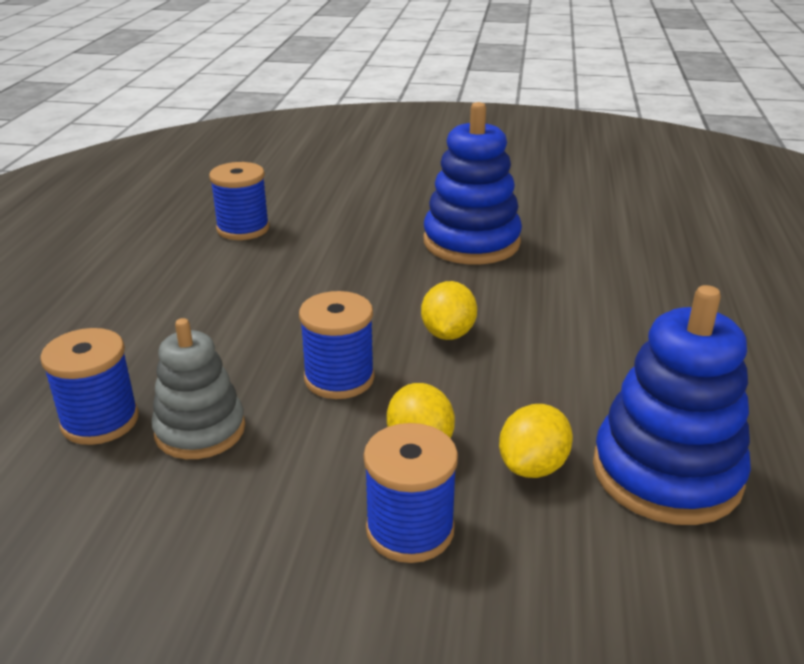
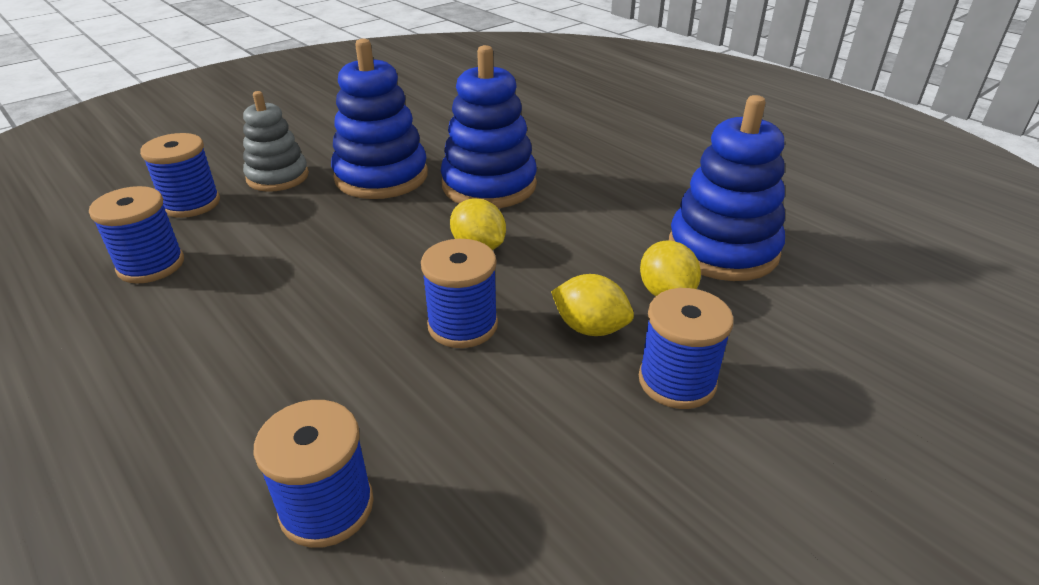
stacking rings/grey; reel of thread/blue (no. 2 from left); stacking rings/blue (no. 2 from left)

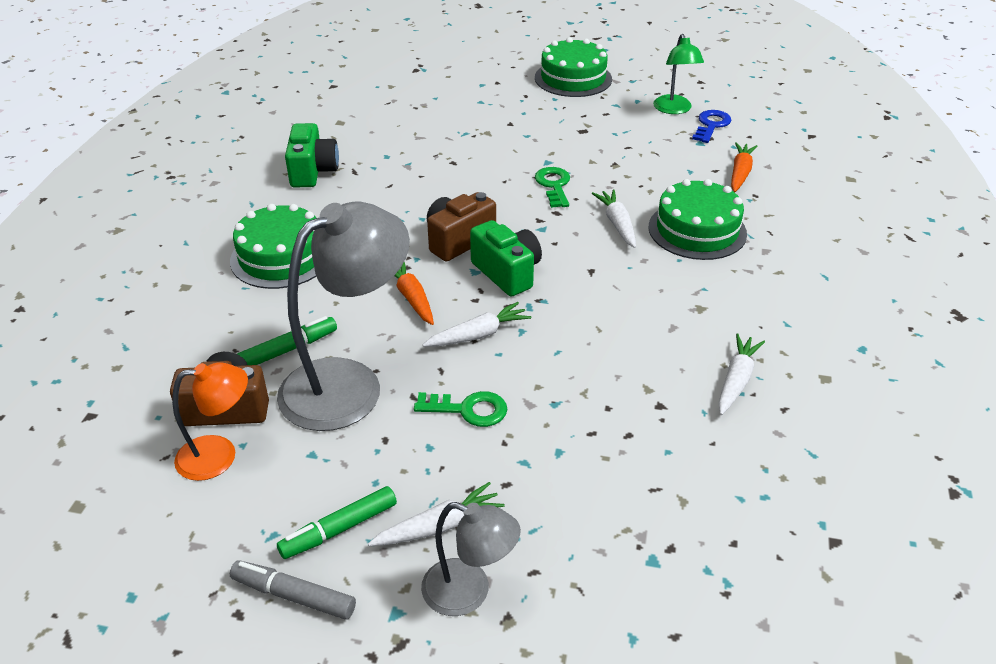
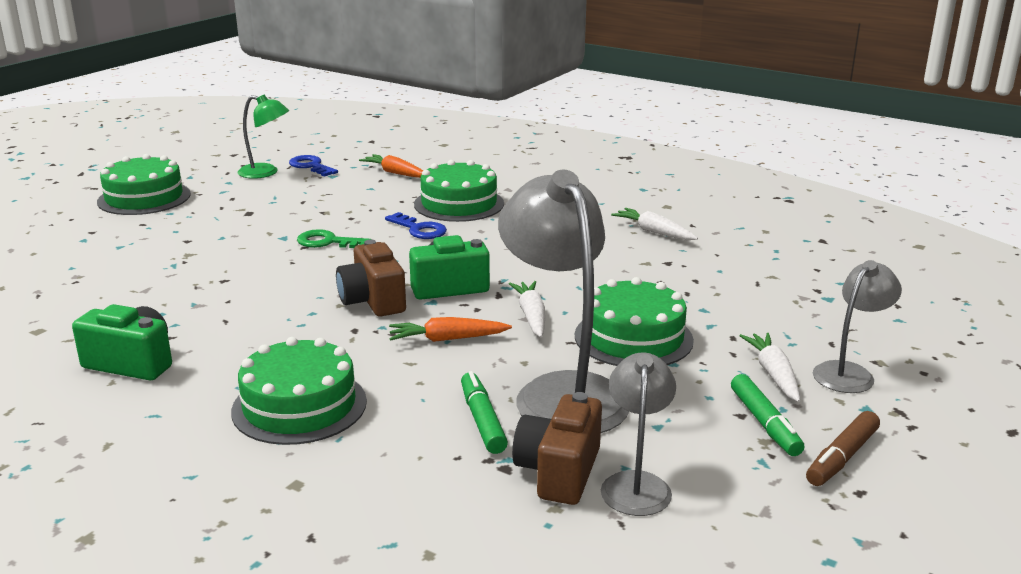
lamp/grey (no. 2 from left); marker/brown; cake/leaf-green (no. 4 from left); door key/blue (no. 2 from left)

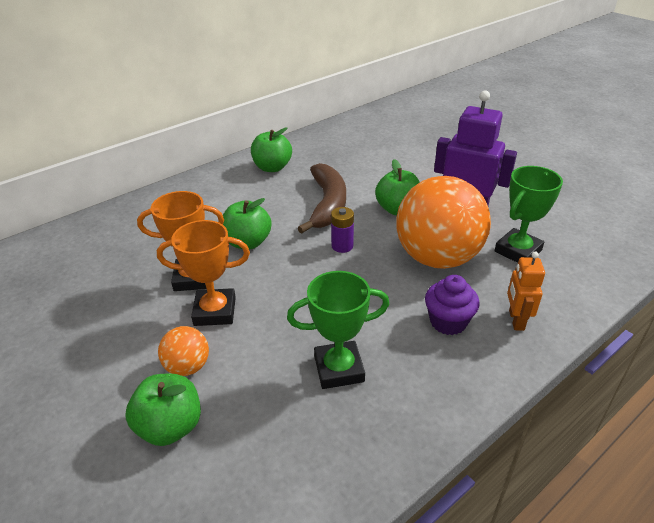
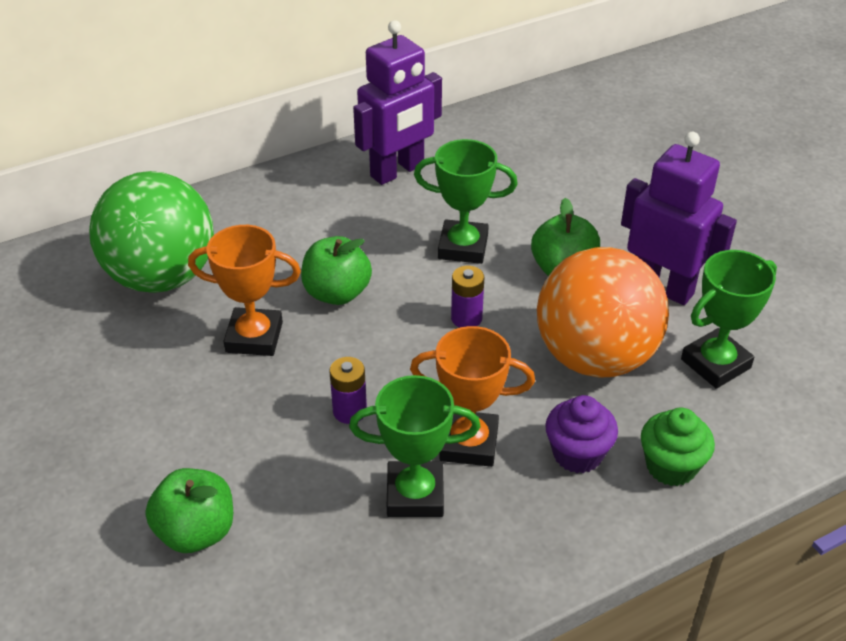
award cup/orange (no. 2 from left); play ball/orange (no. 1 from left in the first image); robot/royal purple (no. 1 from left); award cup/leaf-green (no. 2 from left); cupcake/leaf-green; play ball/leaf-green; power cell/royal purple (no. 1 from left)

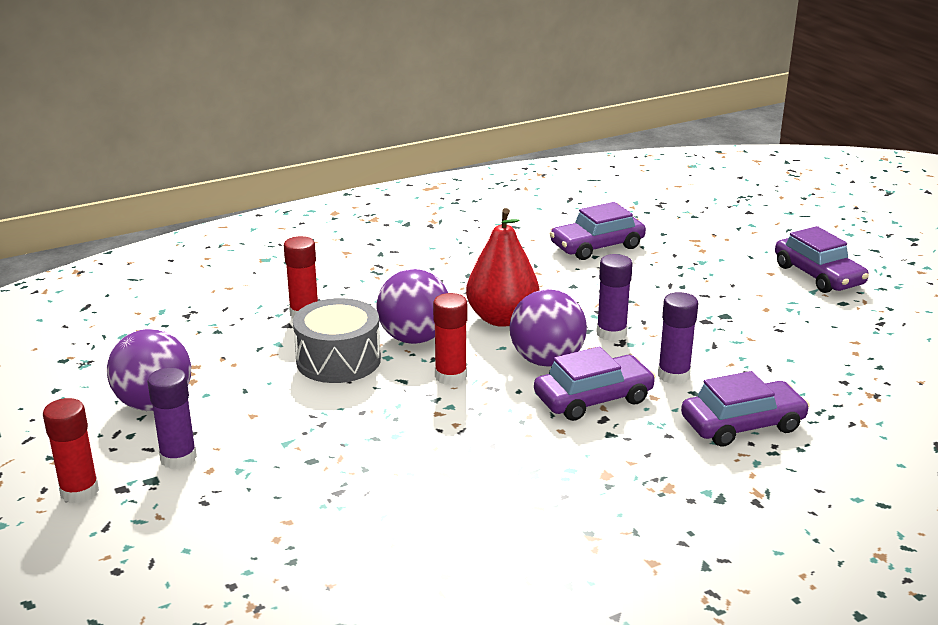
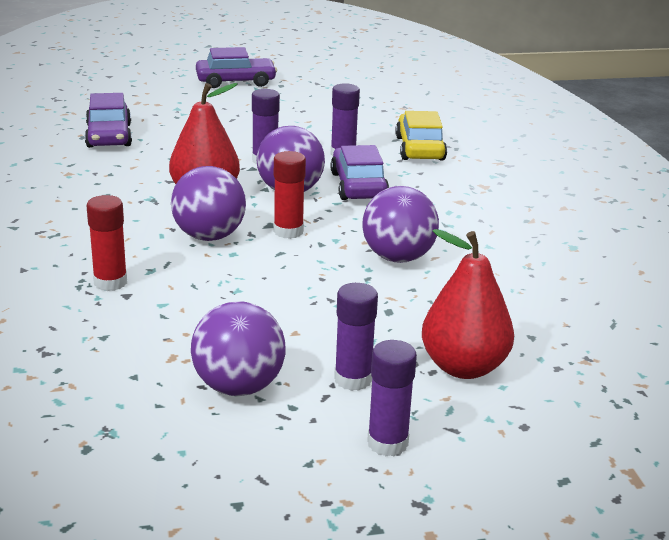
glue/royal purple (no. 4 from left); drum/grey; toy car/golden; play ball/royal purple (no. 4 from left); pear fruit/red (no. 2 from left)

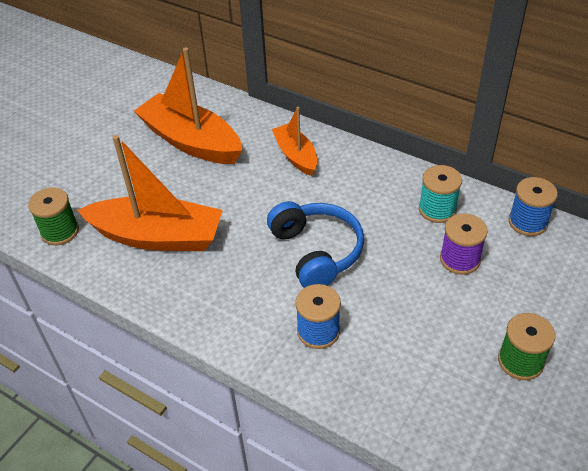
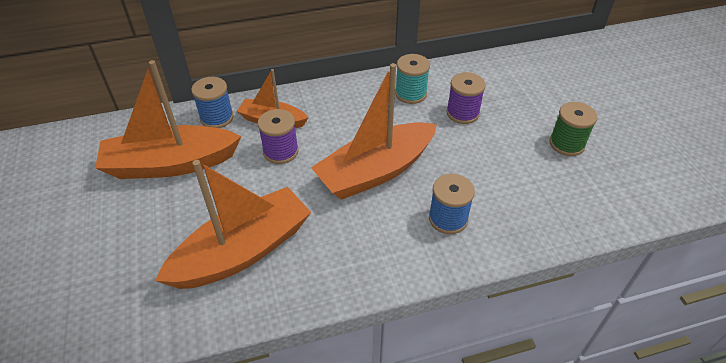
reel of thread/leaf-green (no. 1 from left in the first image); sailboat/orange (no. 4 from left); reel of thread/blue (no. 1 from left); reel of thread/royal purple (no. 1 from left)

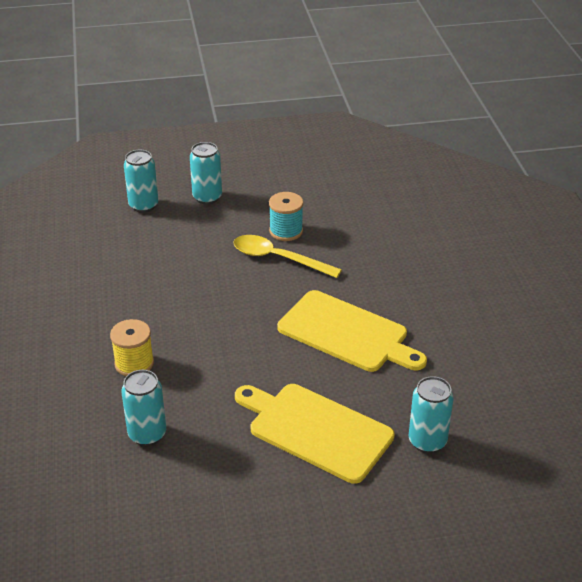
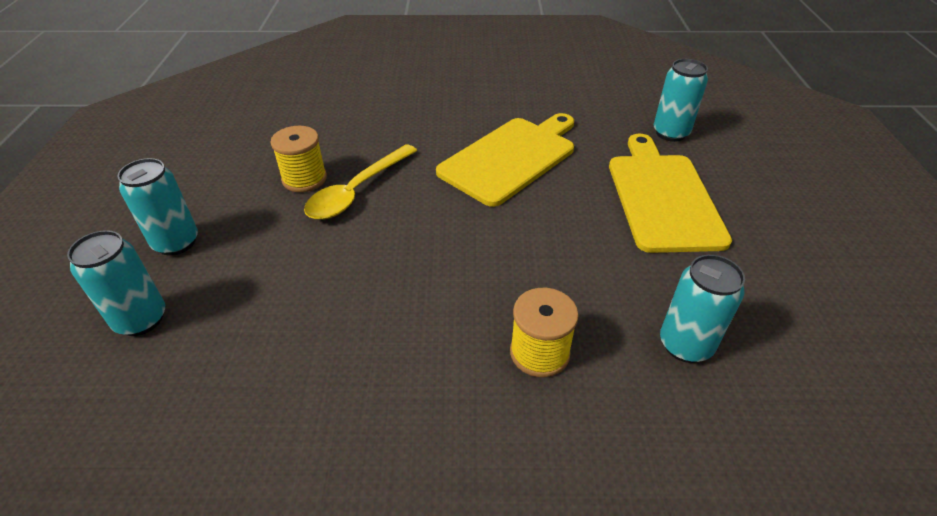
cutting board/golden (no. 2 from left); reel of thread/golden (no. 1 from left)

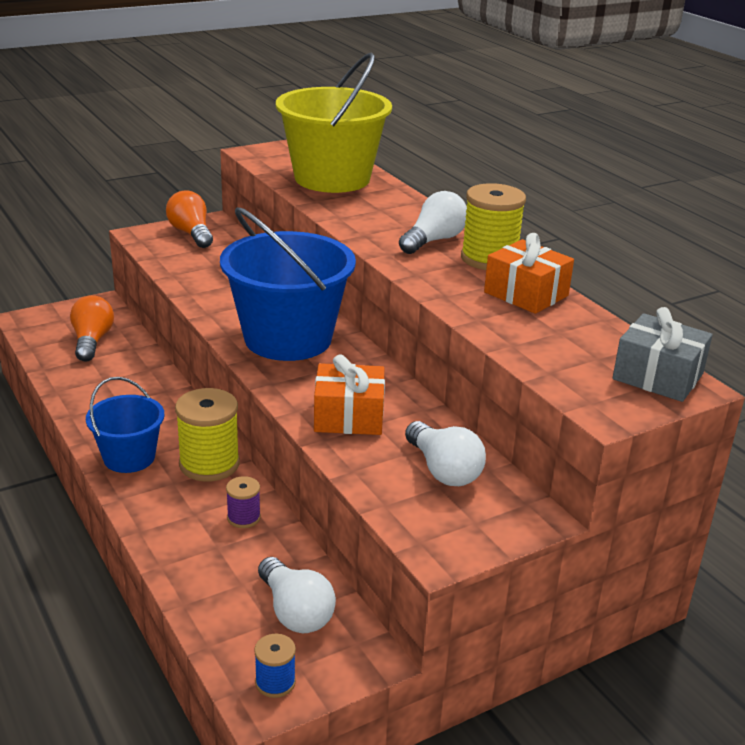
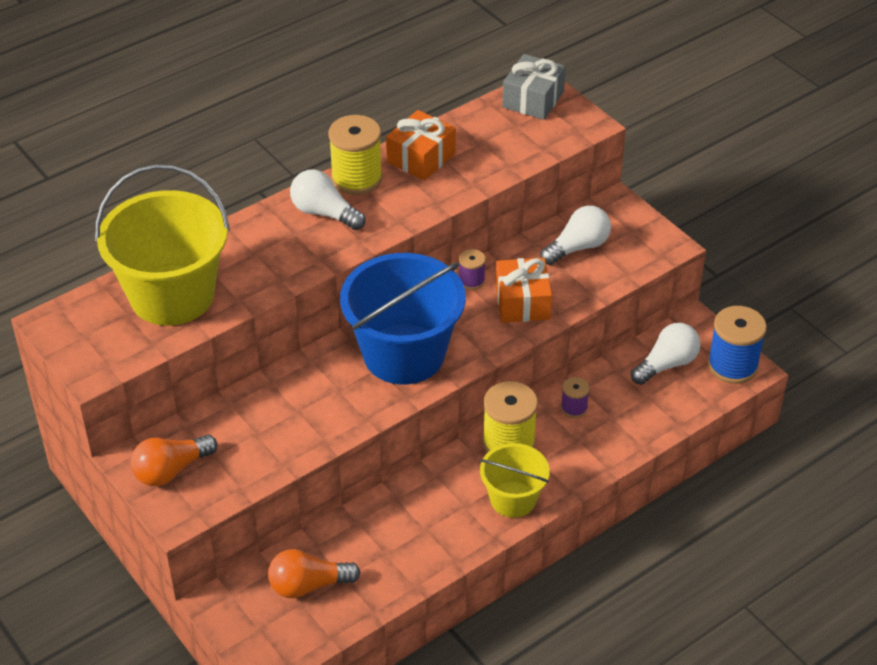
bucket/golden (no. 2 from left); reel of thread/blue; reel of thread/royal purple (no. 1 from left)

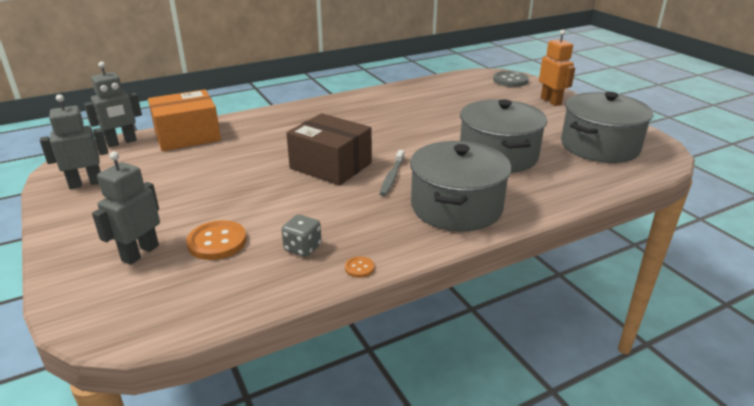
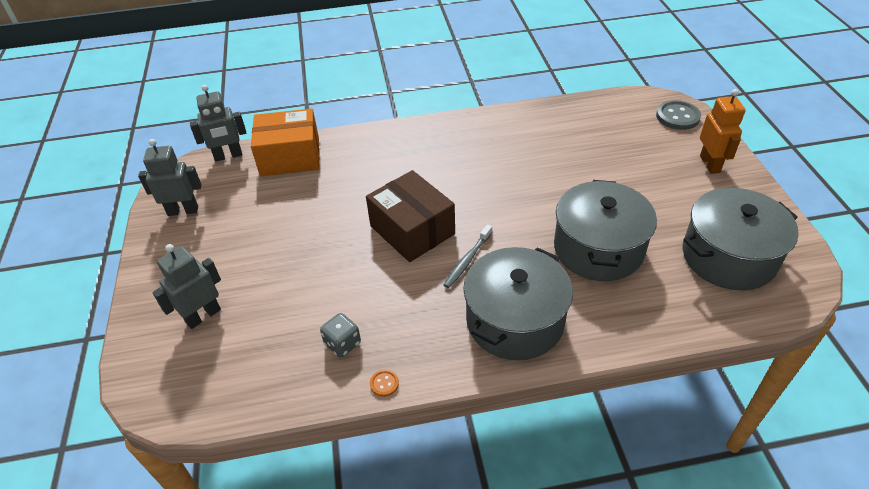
sewing button/orange (no. 1 from left in the first image)

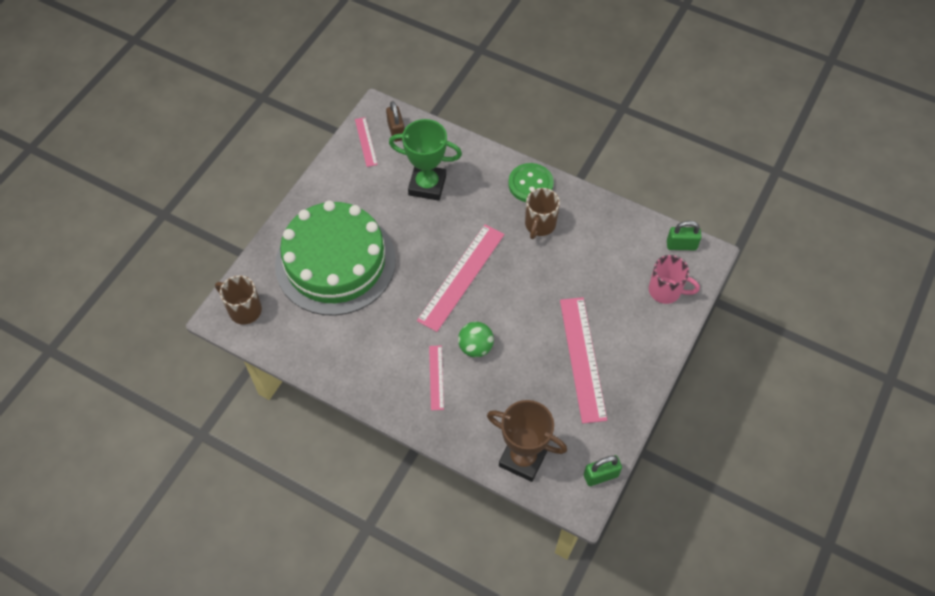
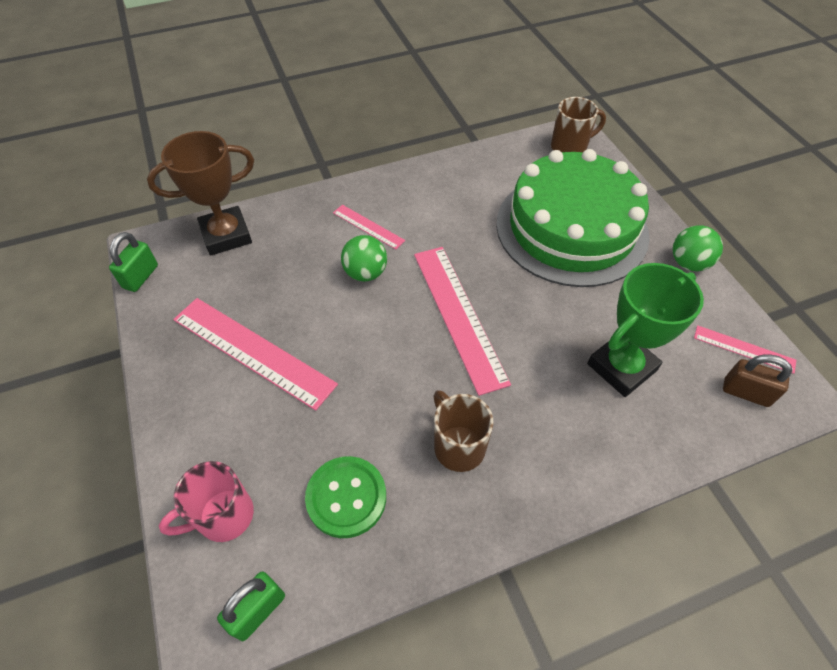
sewing button/leaf-green; play ball/leaf-green (no. 2 from left)

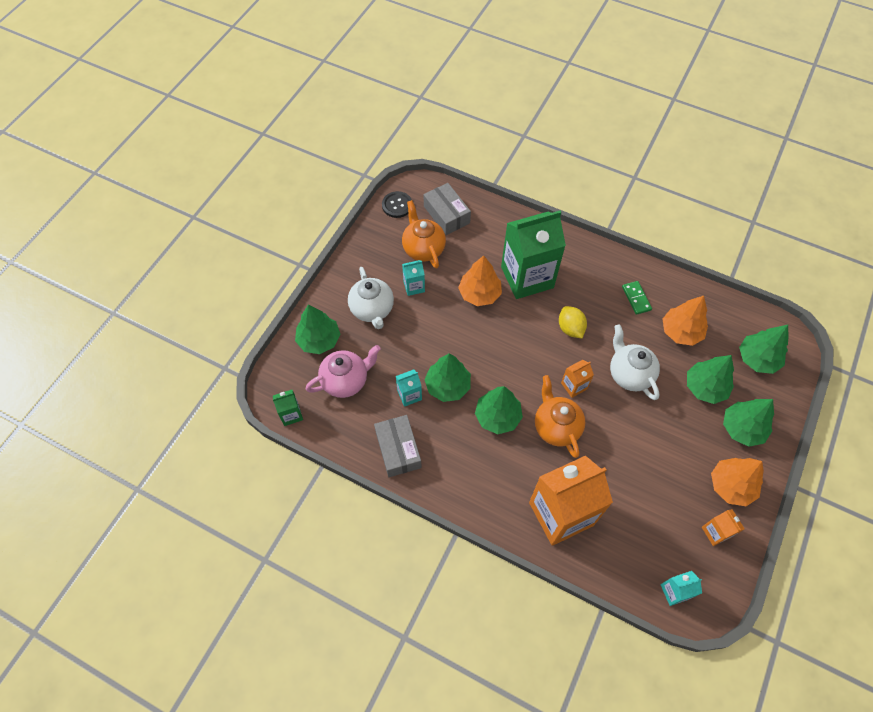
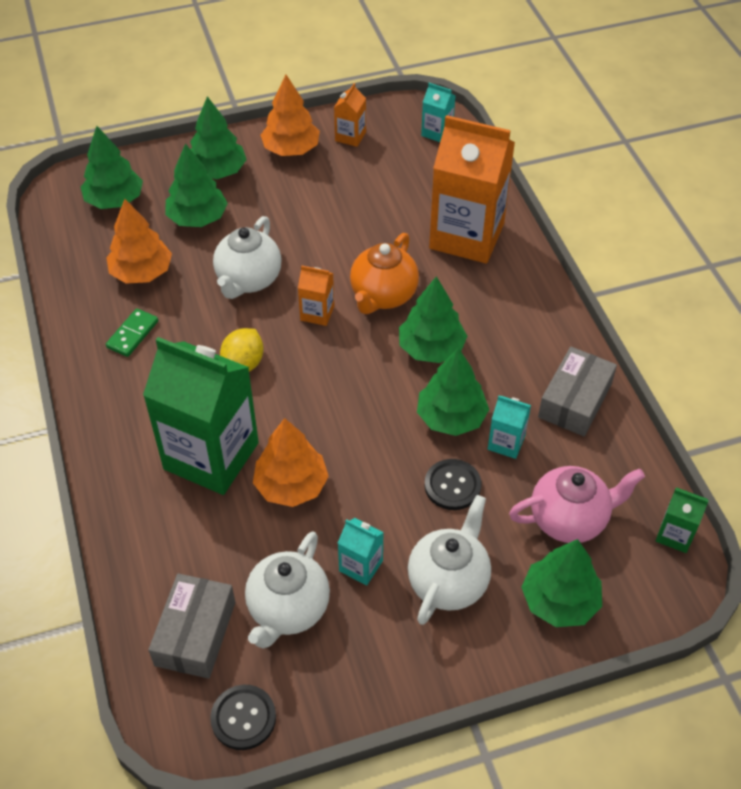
china teapot/pink; china teapot/snow-white (no. 2 from left); sewing button/ebony (no. 2 from left)

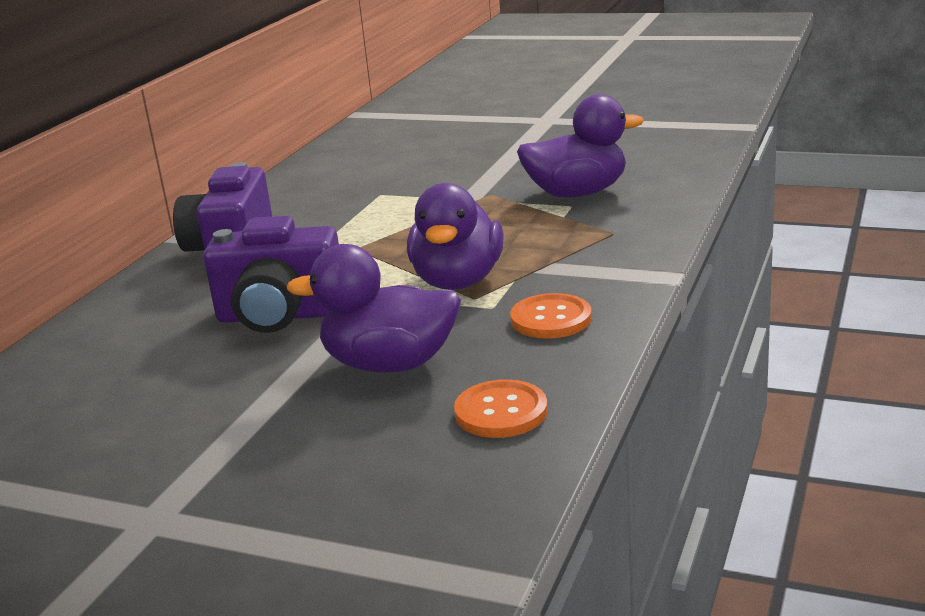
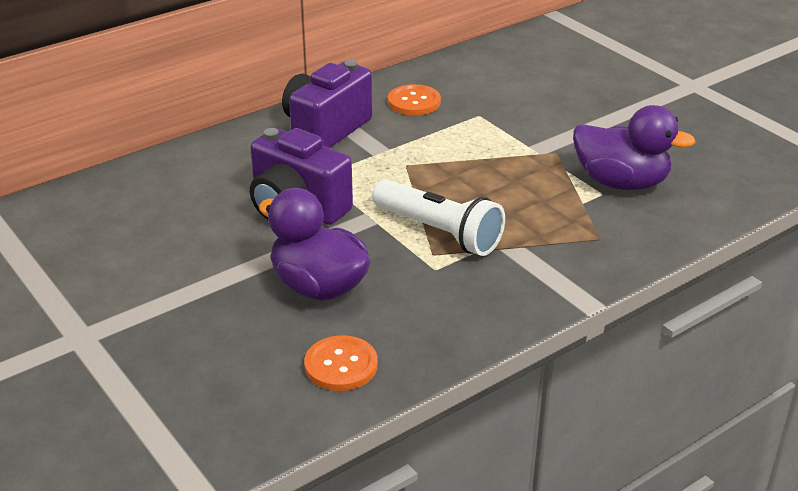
pocket torch/snow-white; sewing button/orange (no. 2 from left)

